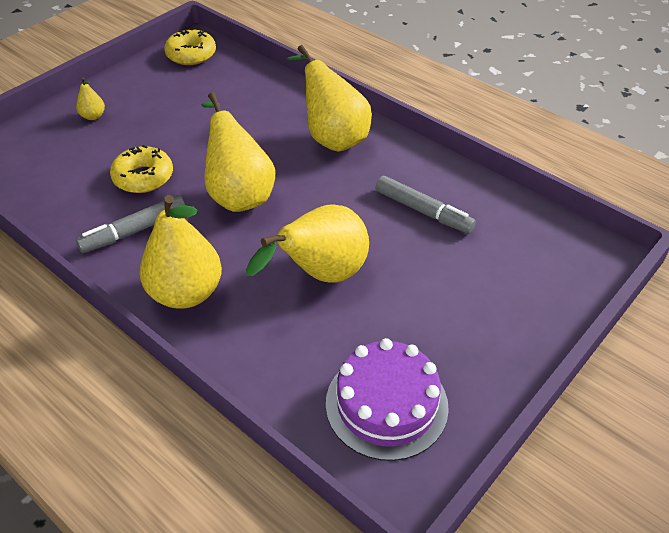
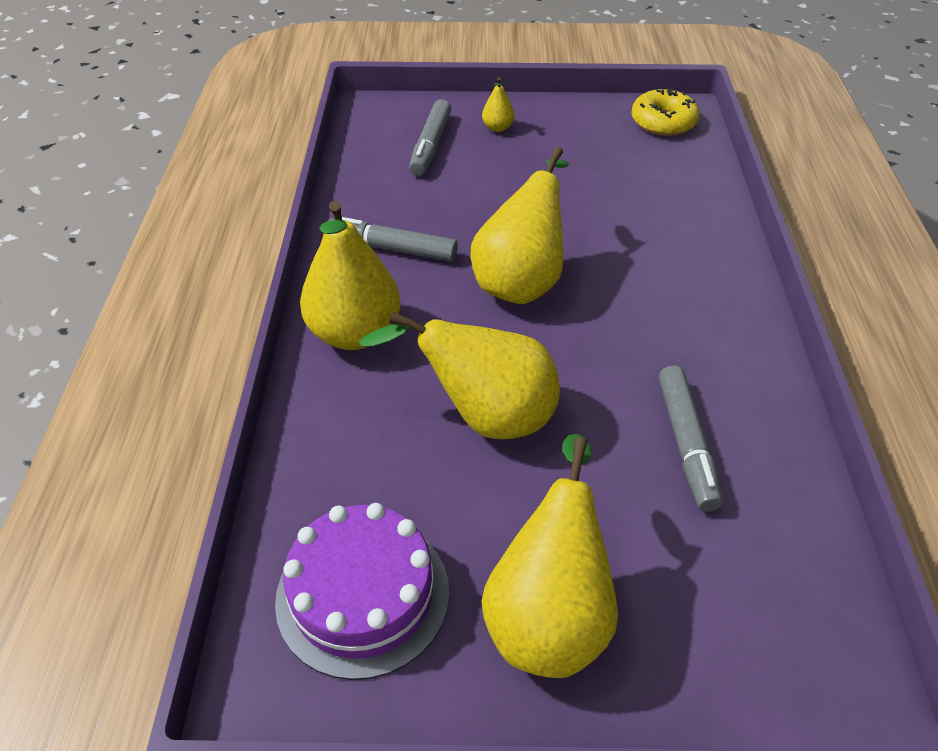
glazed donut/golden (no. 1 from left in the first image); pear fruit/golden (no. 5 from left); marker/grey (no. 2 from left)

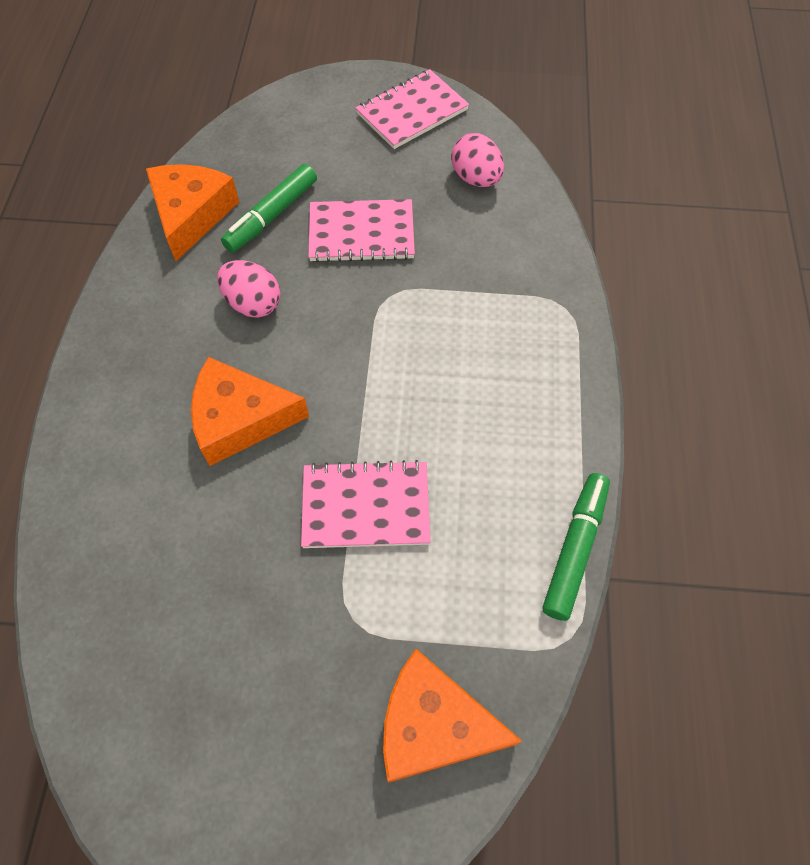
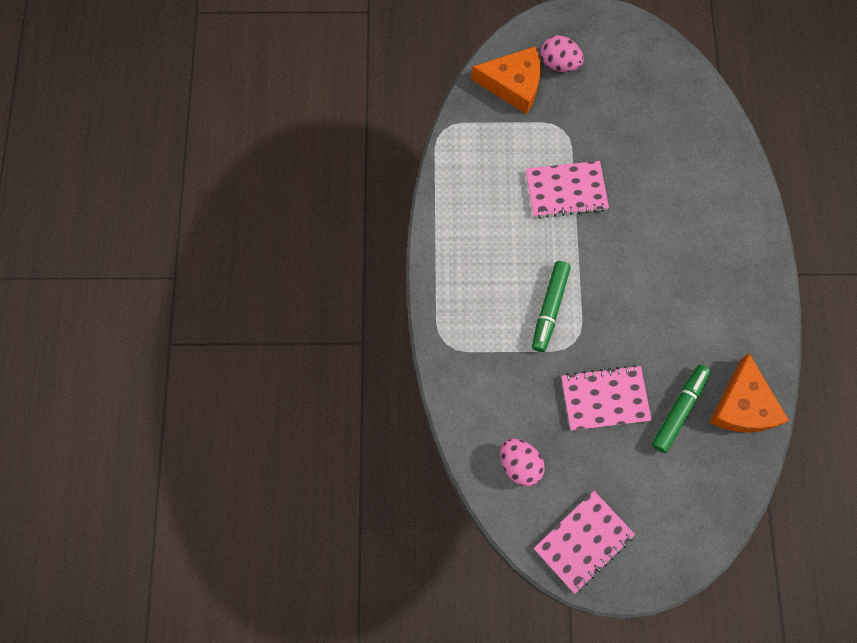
cheese wedge/orange (no. 2 from left in the first image); toy egg/pink (no. 2 from left); marker/leaf-green (no. 1 from left)

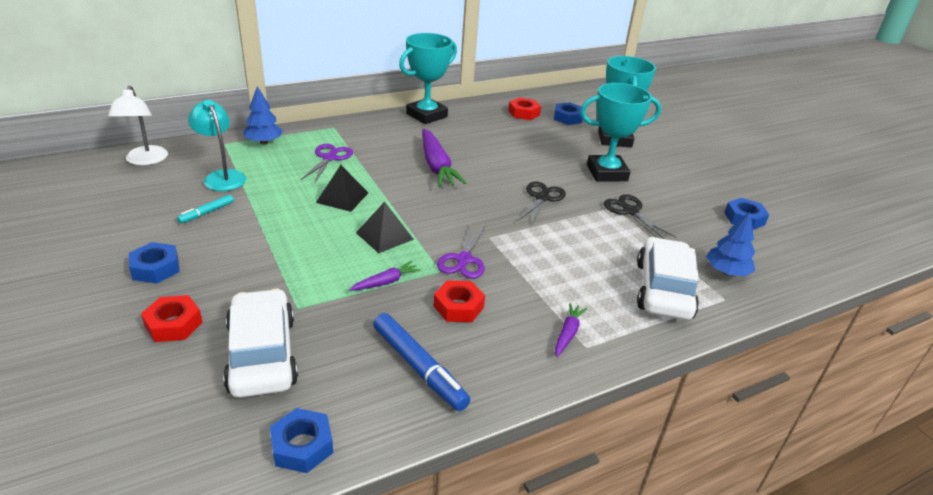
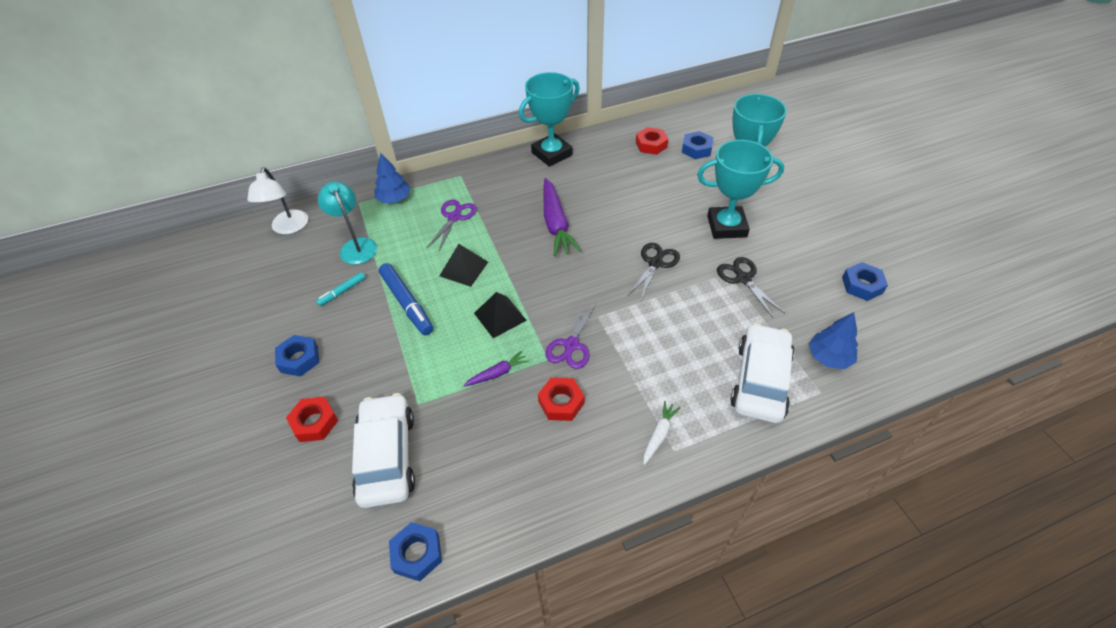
marker/blue; root vegetable/snow-white

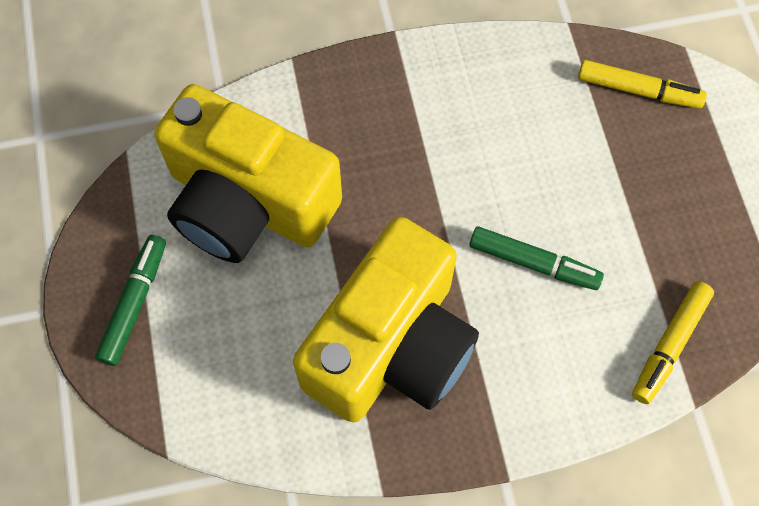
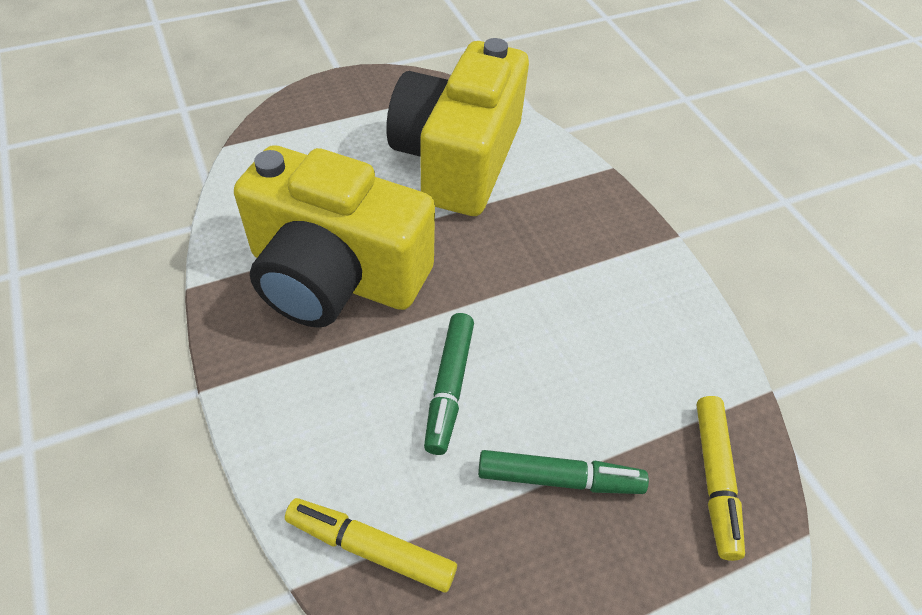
marker/leaf-green (no. 2 from left)

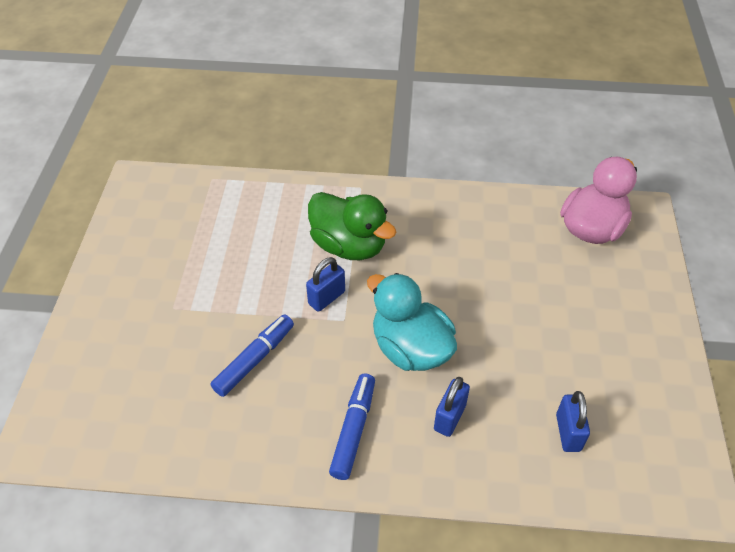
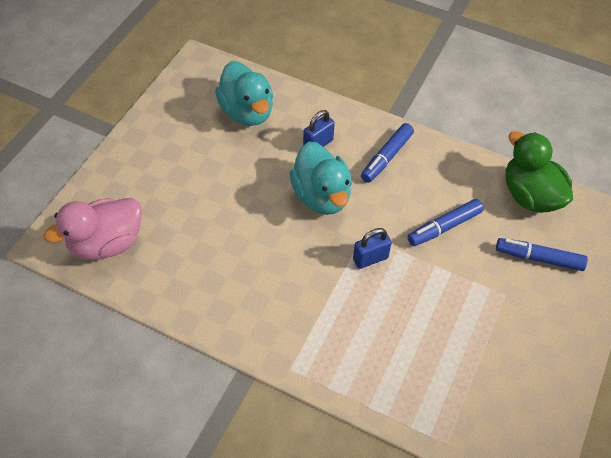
toy duck/leaf-green; toy duck/teal (no. 1 from left); marker/blue (no. 3 from left)

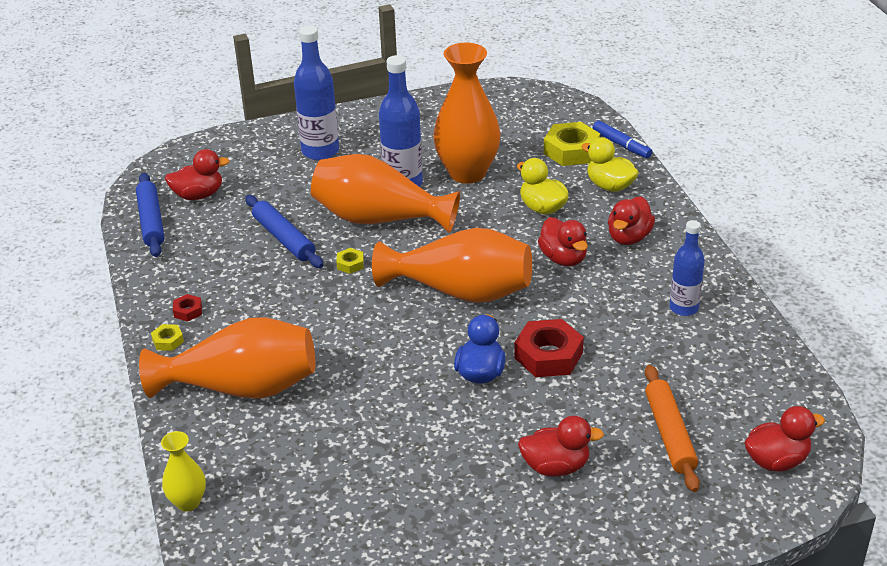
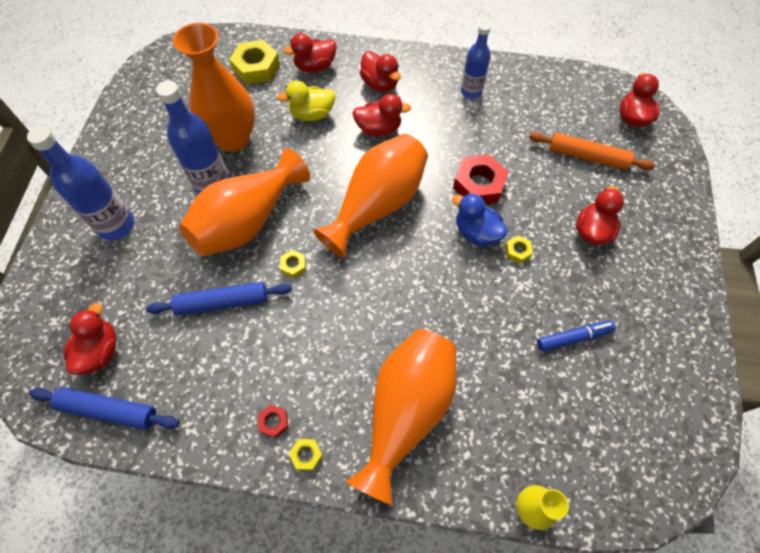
toy duck/red (no. 2 from left); marker/blue; hexagon nut/golden (no. 4 from left)

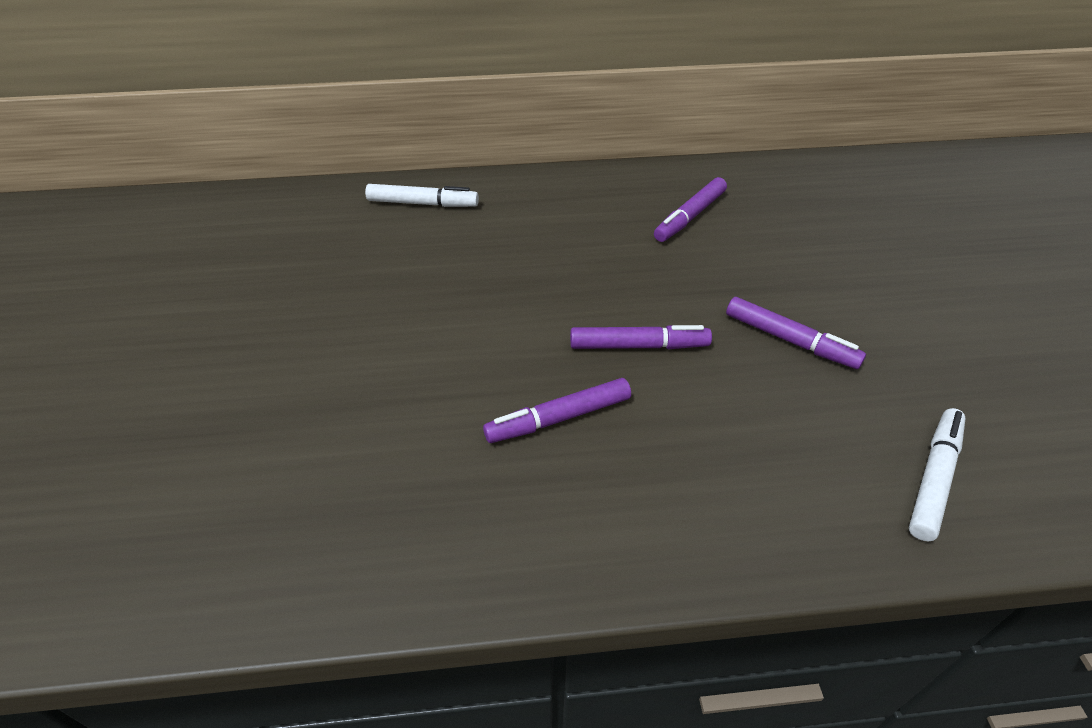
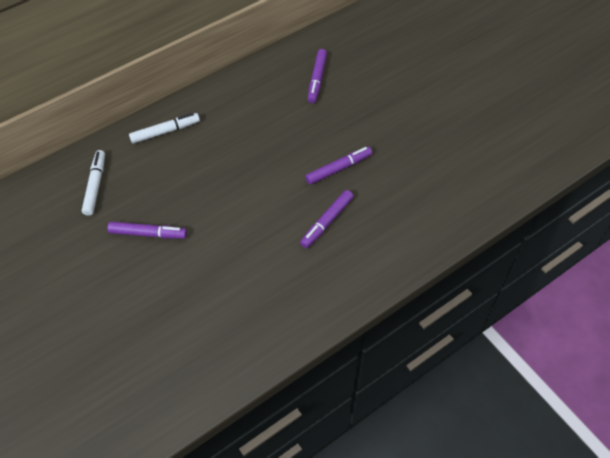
marker/royal purple (no. 1 from left); marker/snow-white (no. 1 from left)

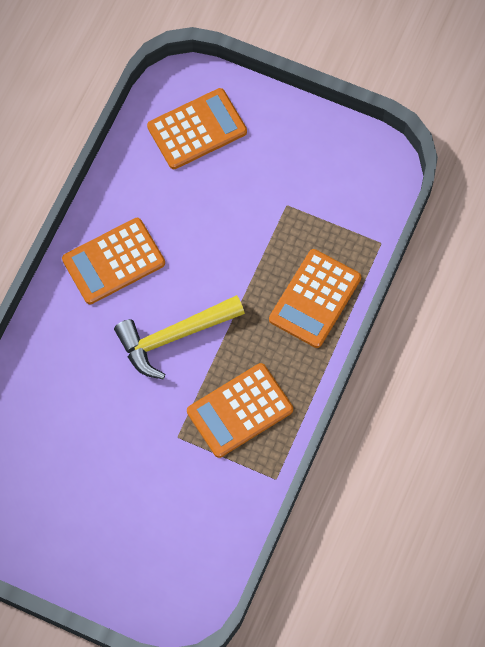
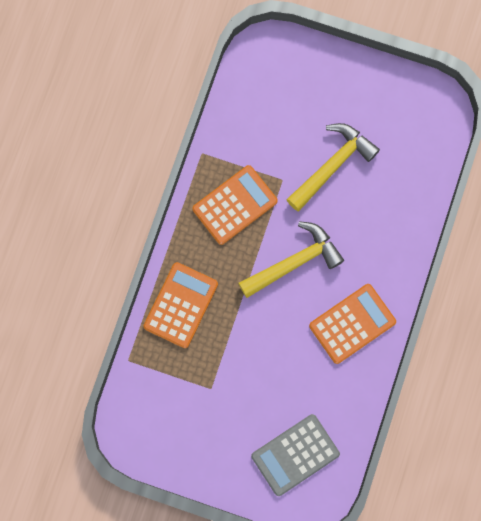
calculator/grey; claw hammer/golden (no. 2 from left)

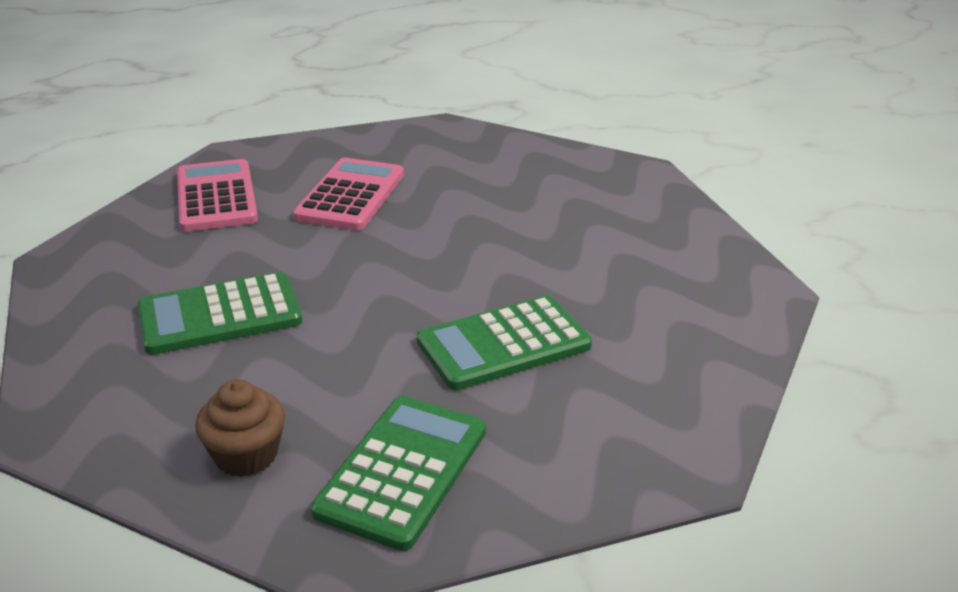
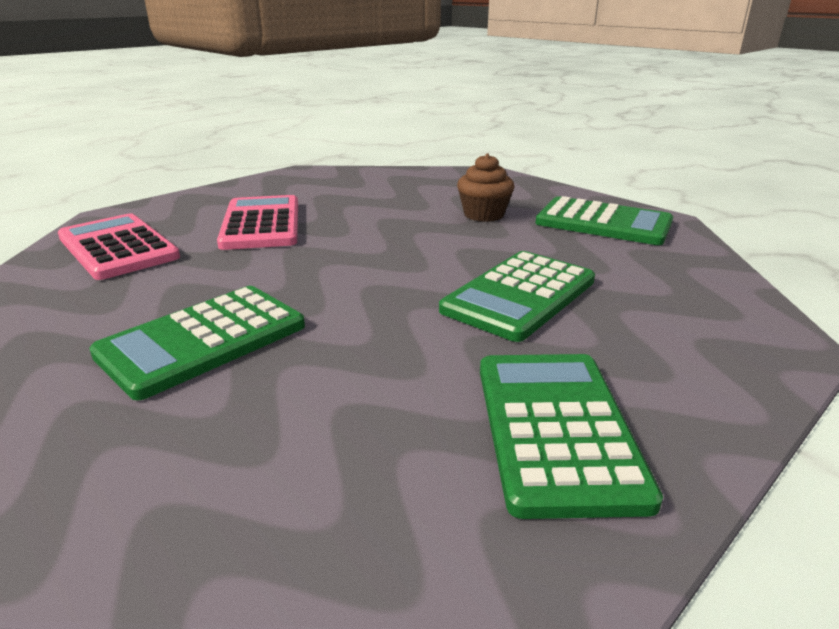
cupcake/brown; calculator/leaf-green (no. 4 from left)

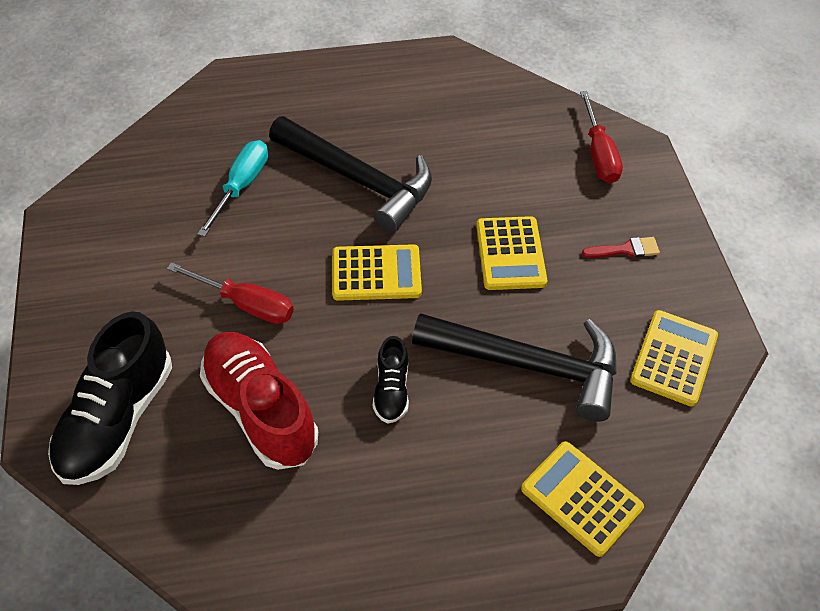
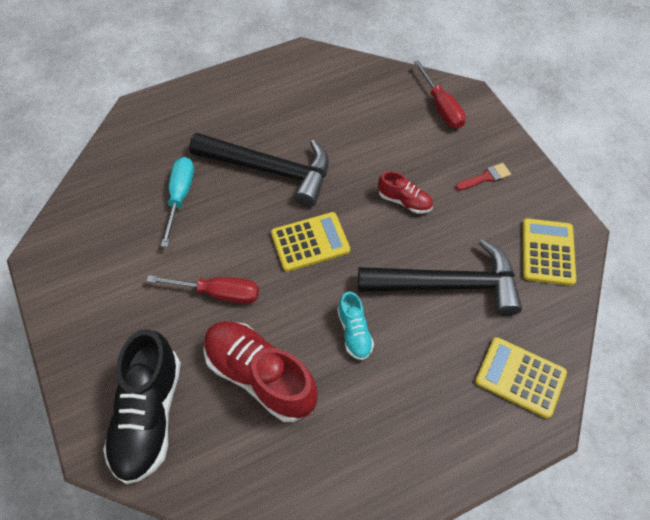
sneaker/teal; sneaker/red (no. 2 from left)

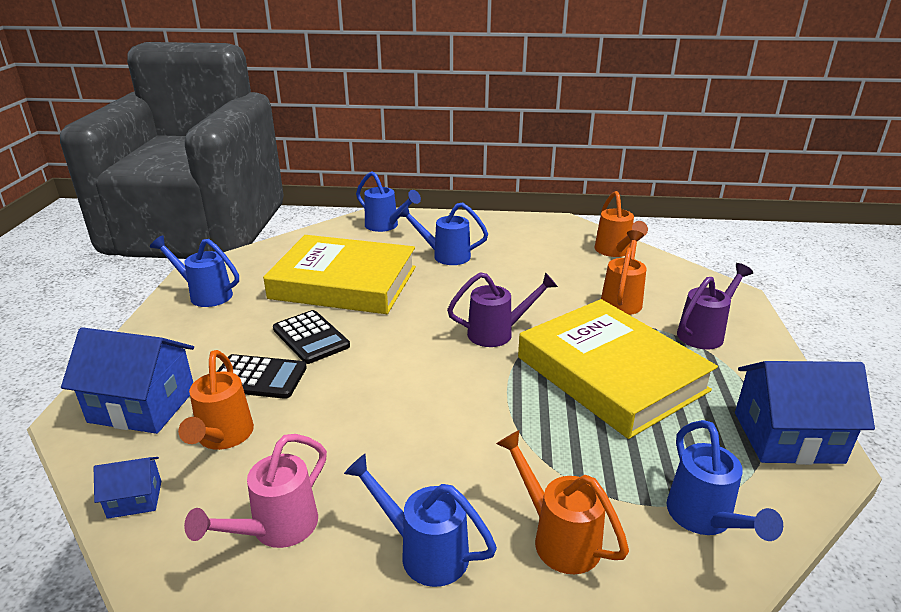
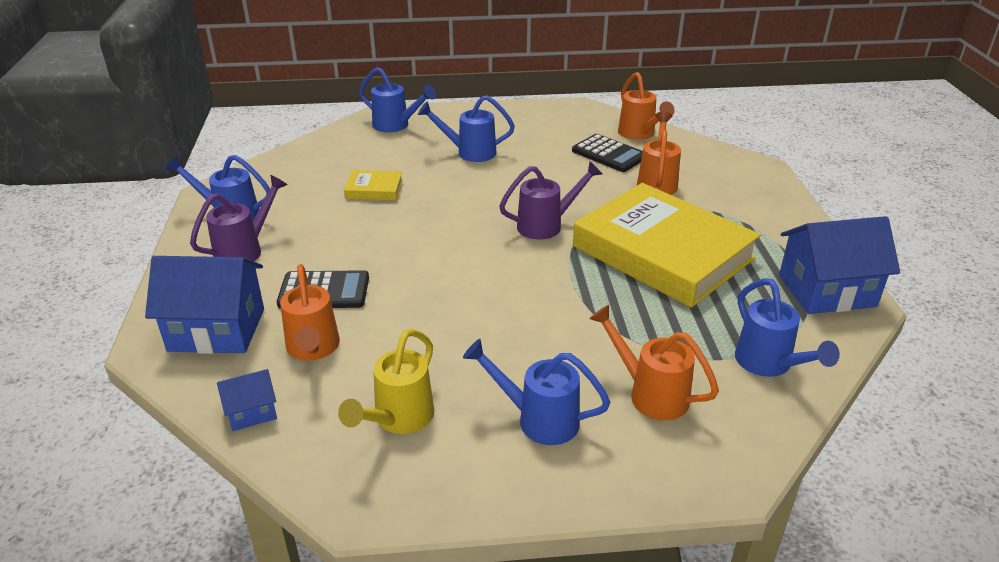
watering pot/golden; hardback/golden (no. 1 from left); calculator/ebony (no. 2 from left); watering pot/royal purple (no. 1 from left)

